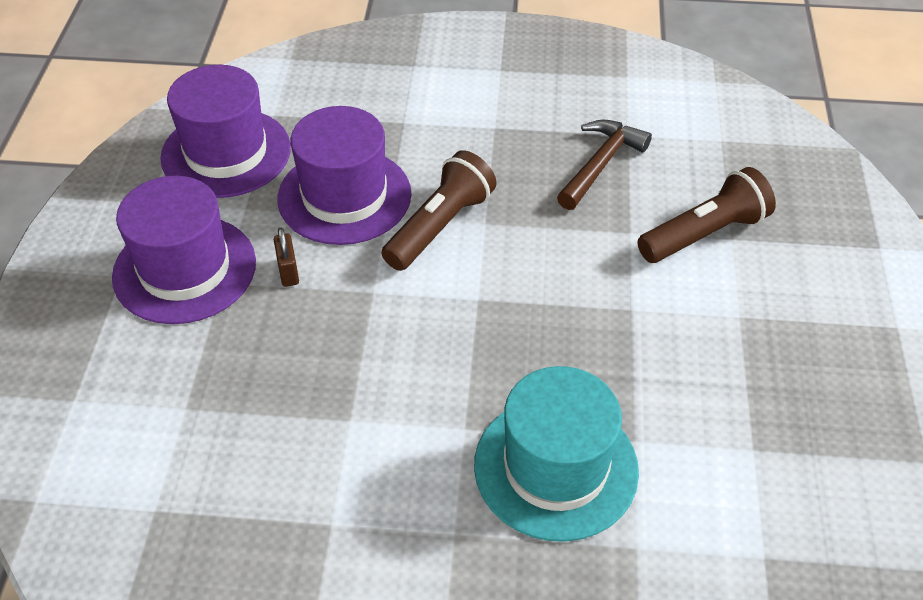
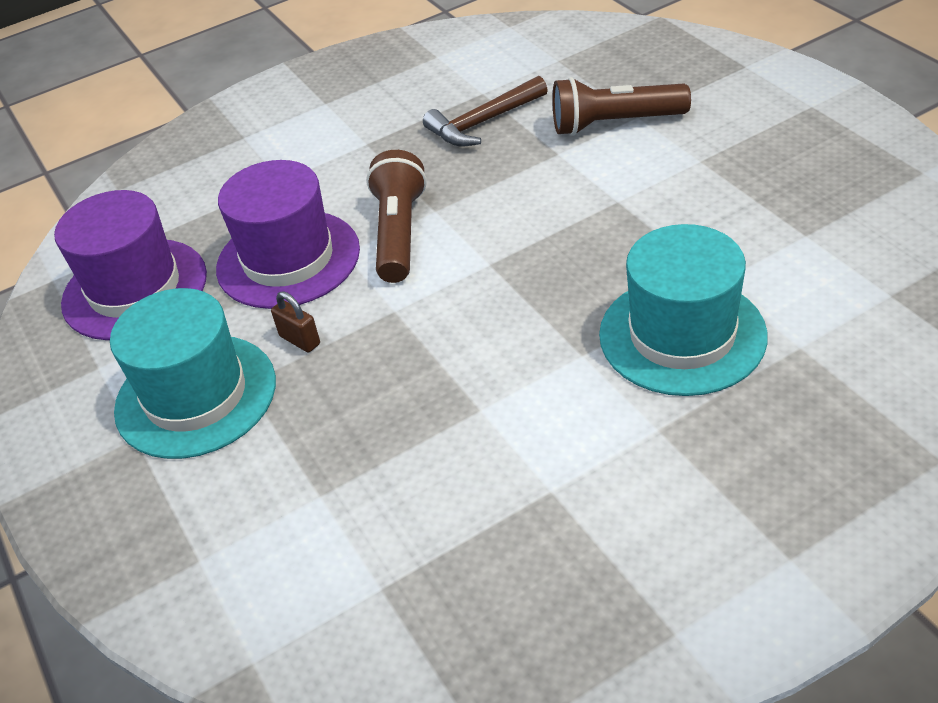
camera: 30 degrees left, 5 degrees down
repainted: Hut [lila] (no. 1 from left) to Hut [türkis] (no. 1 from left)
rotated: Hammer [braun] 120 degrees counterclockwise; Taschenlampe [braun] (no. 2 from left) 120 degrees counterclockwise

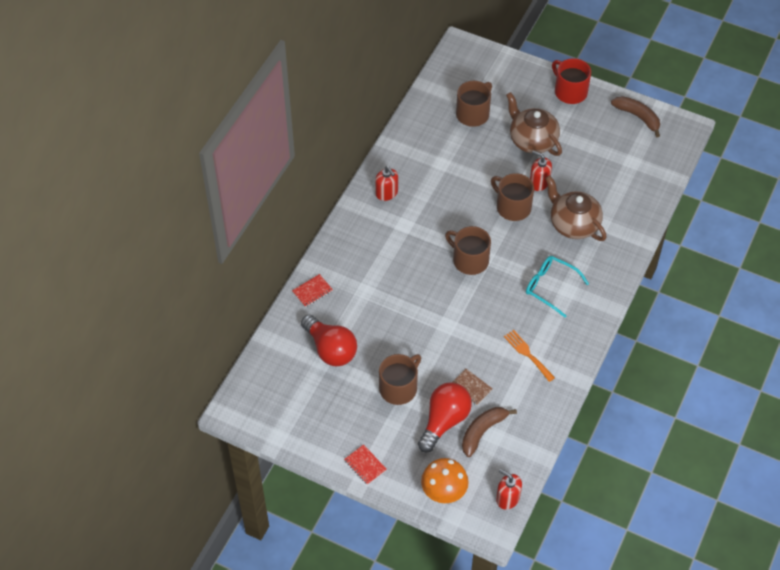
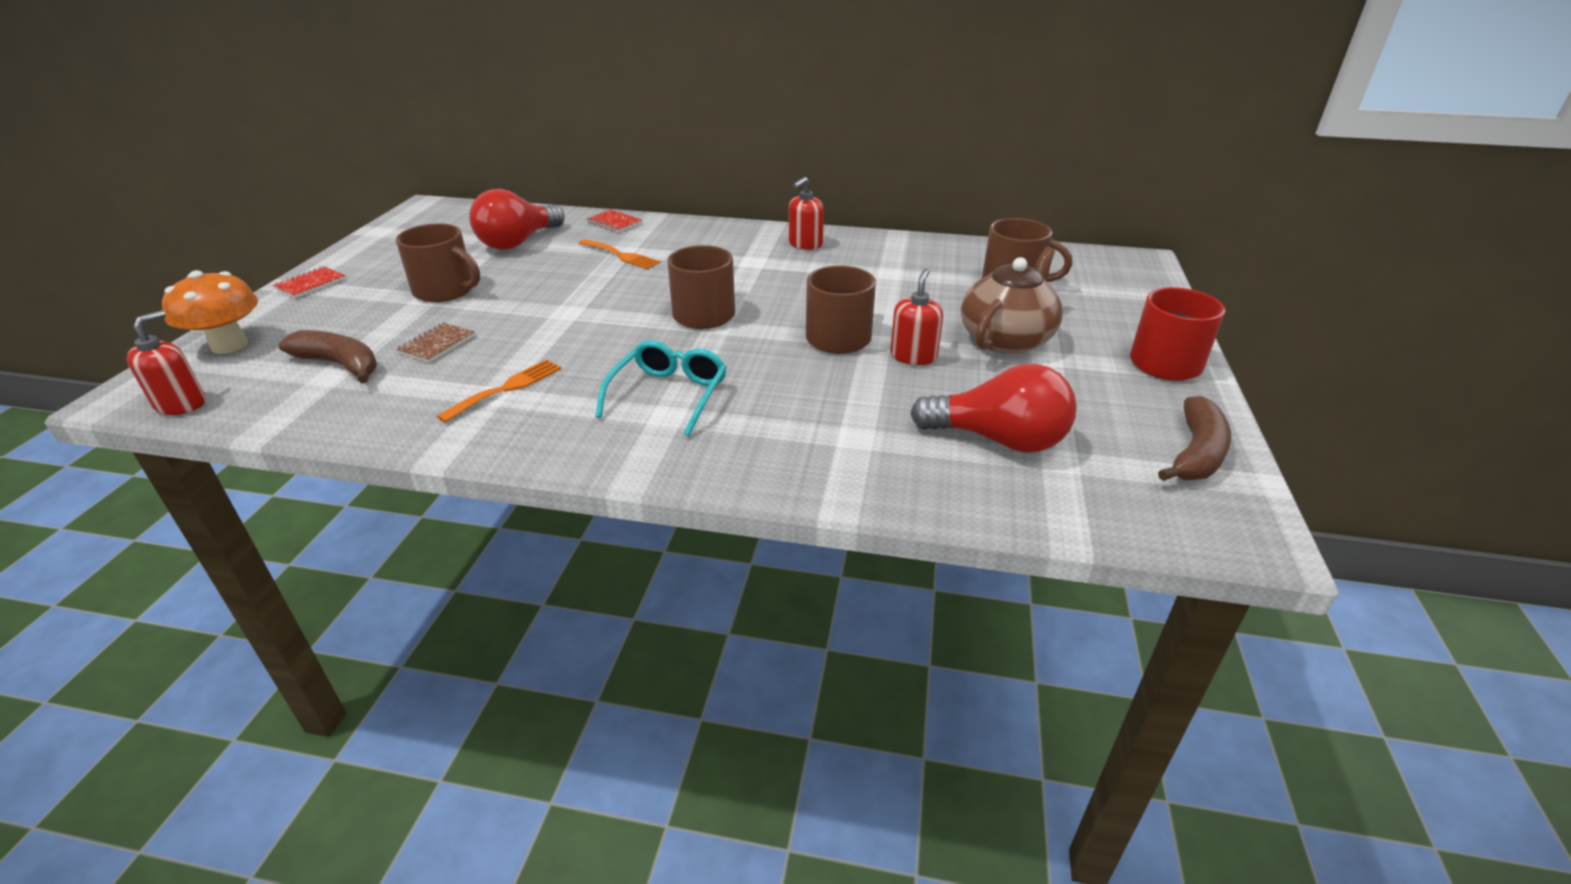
camera: 75 degrees right, 20 degrees down
gone: Teekanne [braun] (no. 2 from left)
new: Gabel [orange] (no. 2 from left)
shifted: Glühbirne [rot] (no. 2 from left)

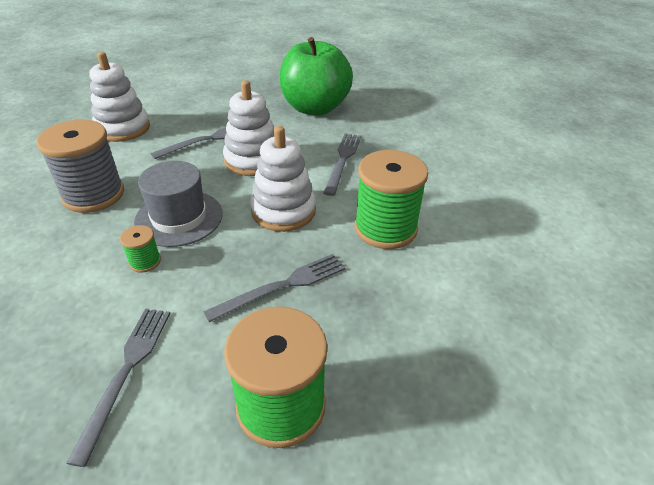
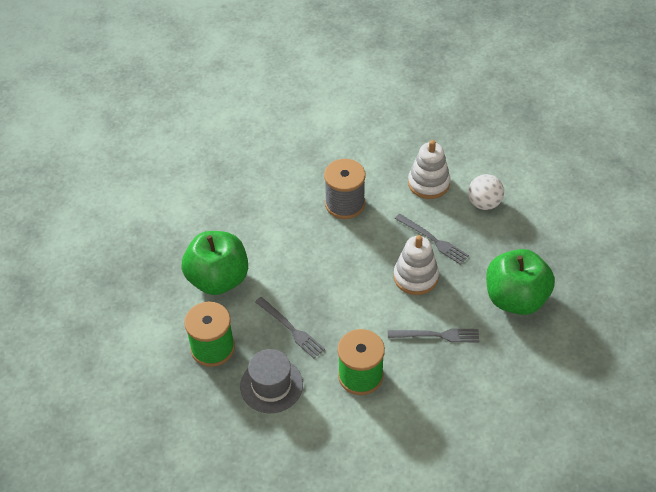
camera: 80 degrees right, 10 degrees up
gone: Garnrolle [grün] (no. 1 from left); Stapelspielzeug [weiß] (no. 3 from left)
new: Ball [weiß]
shifted: Hut [grau]
swapped: Gabel [grau] (no. 1 from left) to Apfel [grün] (no. 1 from left)

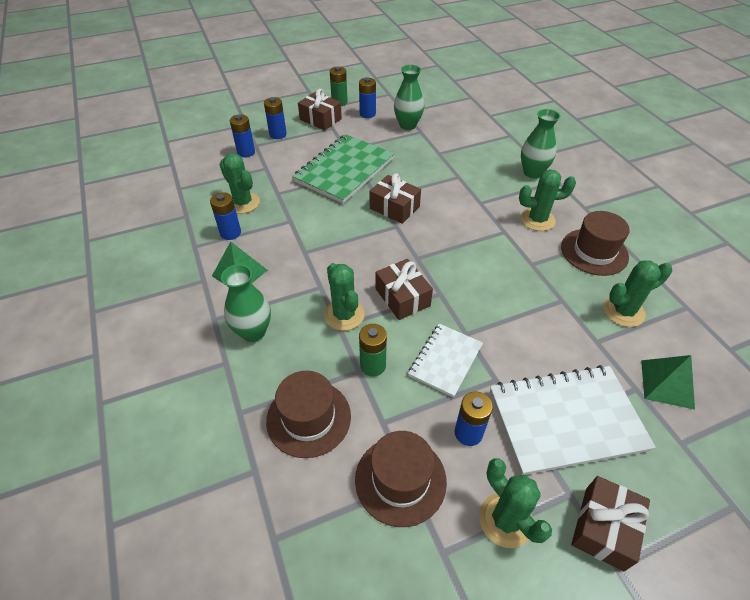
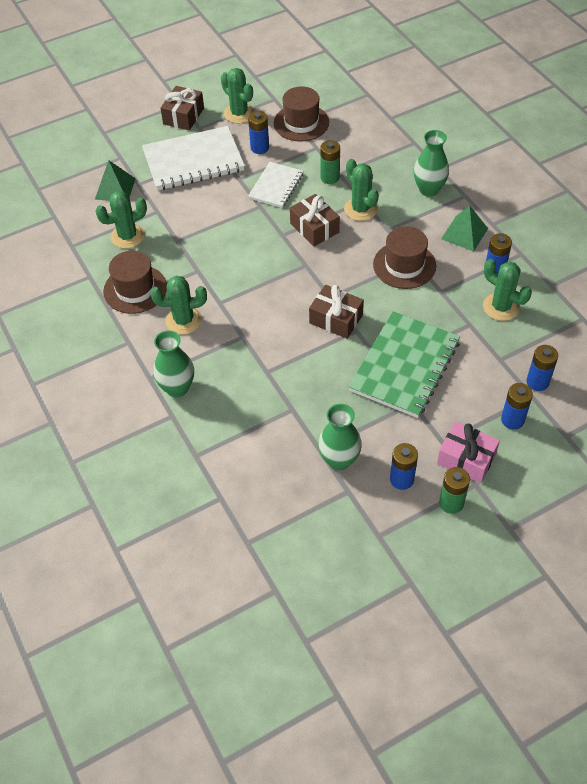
camera: 175 degrees right, 5 degrees up
shifted: Hut [braun] (no. 1 from left in the first image) to Hut [braun] (no. 3 from left)
repainted: Geschenk [braun] (no. 1 from left) to Geschenk [rosa]

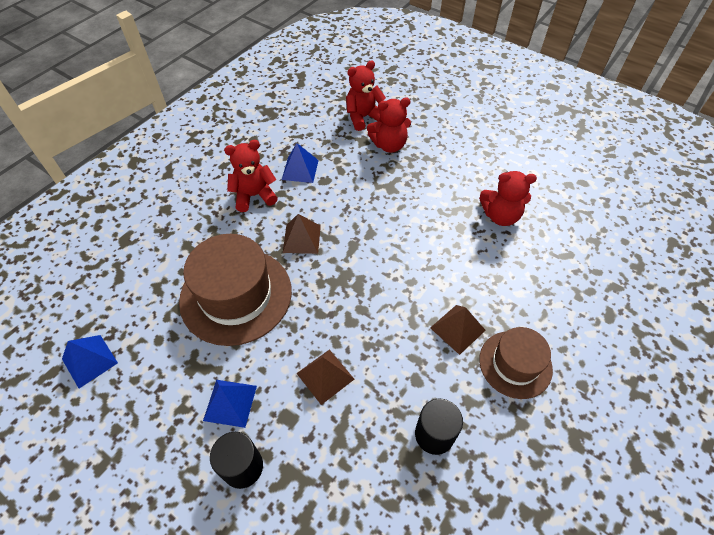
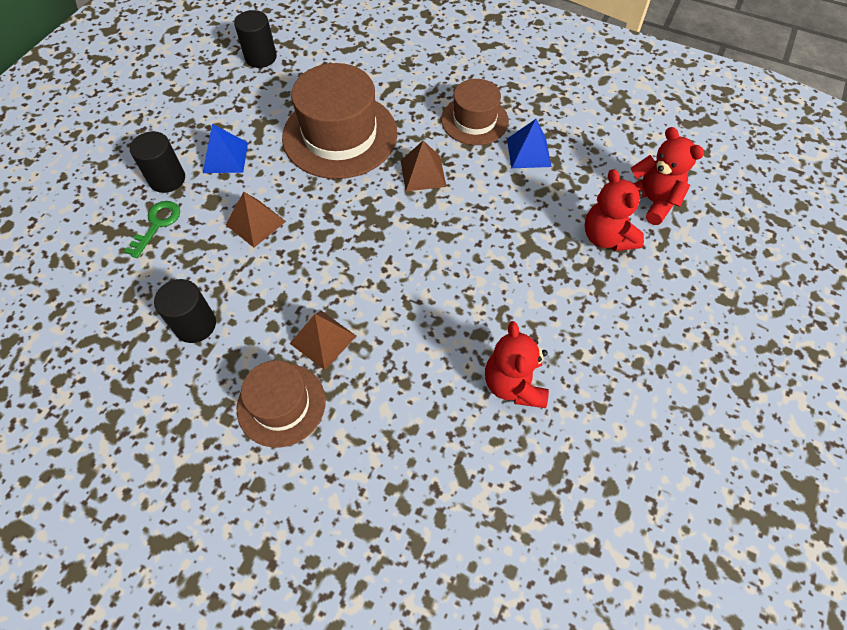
camera: 80 degrees right, 5 degrees up
new: Schlüssel [grün]
swapped: Pyramide [blau] (no. 1 from left) to Vollzylinder [schwarz] (no. 3 from left); Teddybär [rot] (no. 1 from left) to Hut [braun] (no. 3 from left)

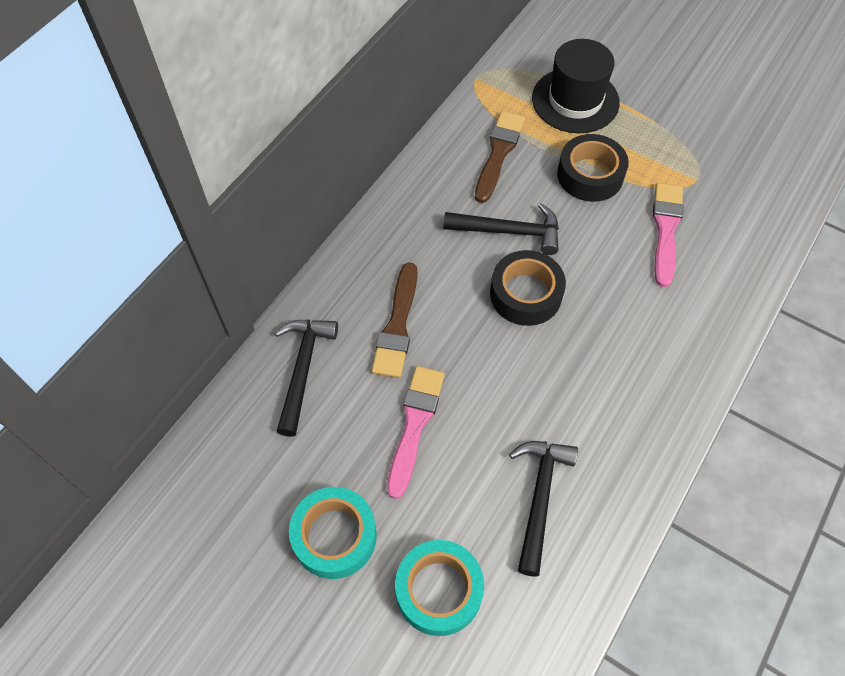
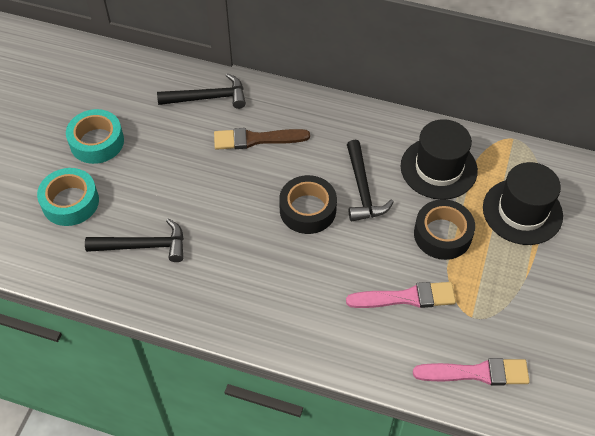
camera: 75 degrees right, 5 degrees down
shifted: Pinsel [rosa] (no. 1 from left in the first image) to Pinsel [rosa] (no. 2 from left)
swapped: Pinsel [braun] (no. 2 from left) to Hut [schwarz] (no. 1 from left)

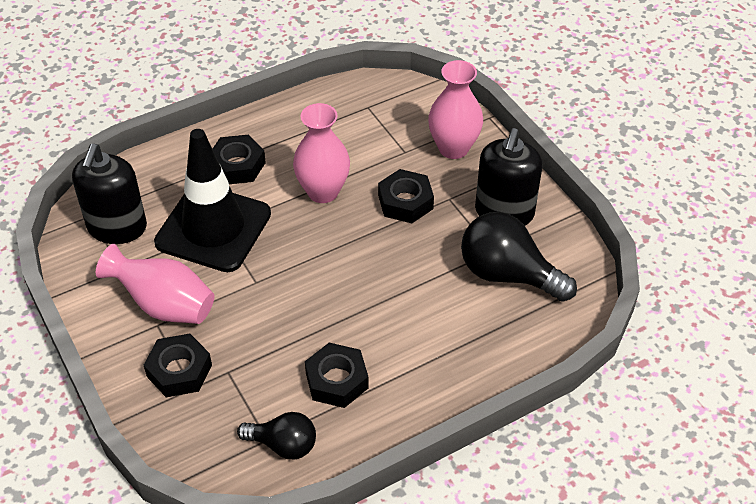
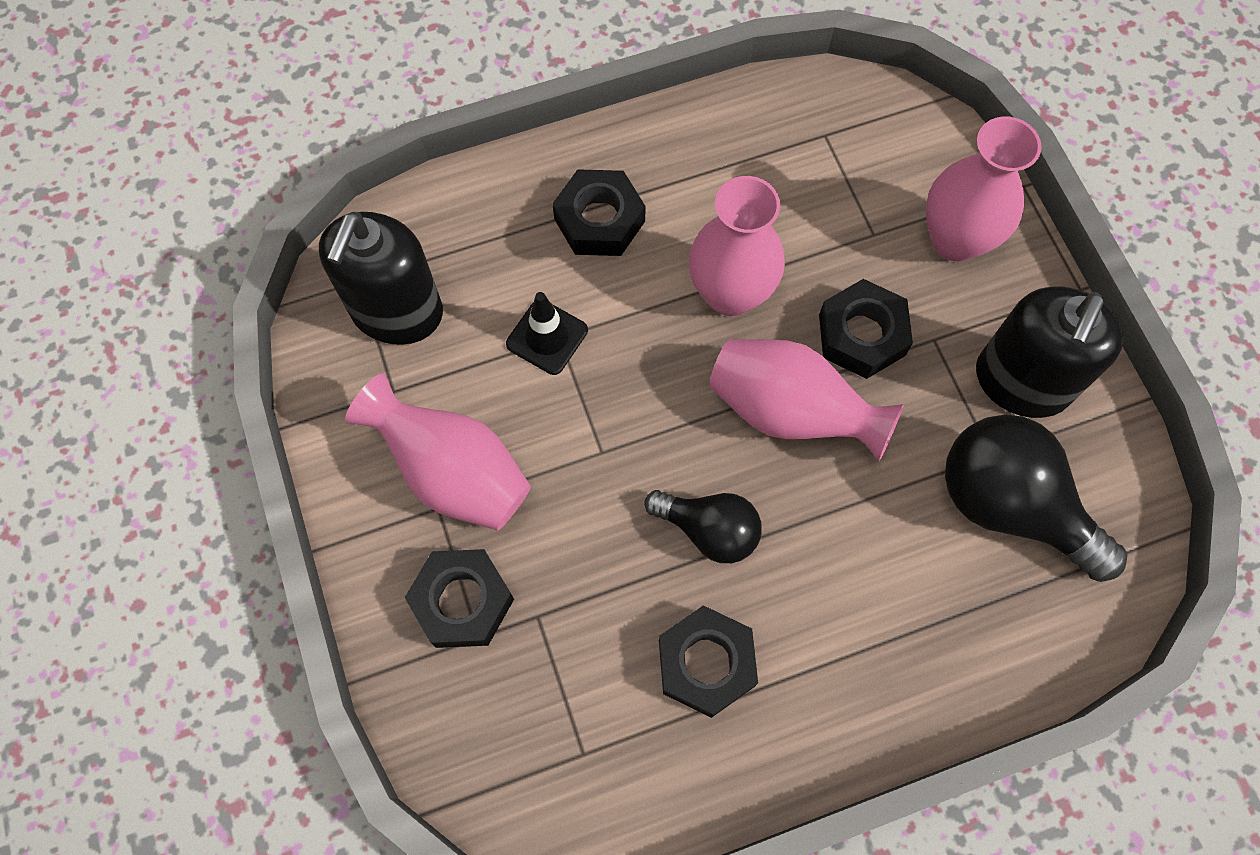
camera: 10 degrees right, 20 degrees up
new: Vase [rosa] (no. 3 from left)
shifted: Glühbirne [schwarz] (no. 1 from left)
scaled: Leitkegel [schwarz] x0.43

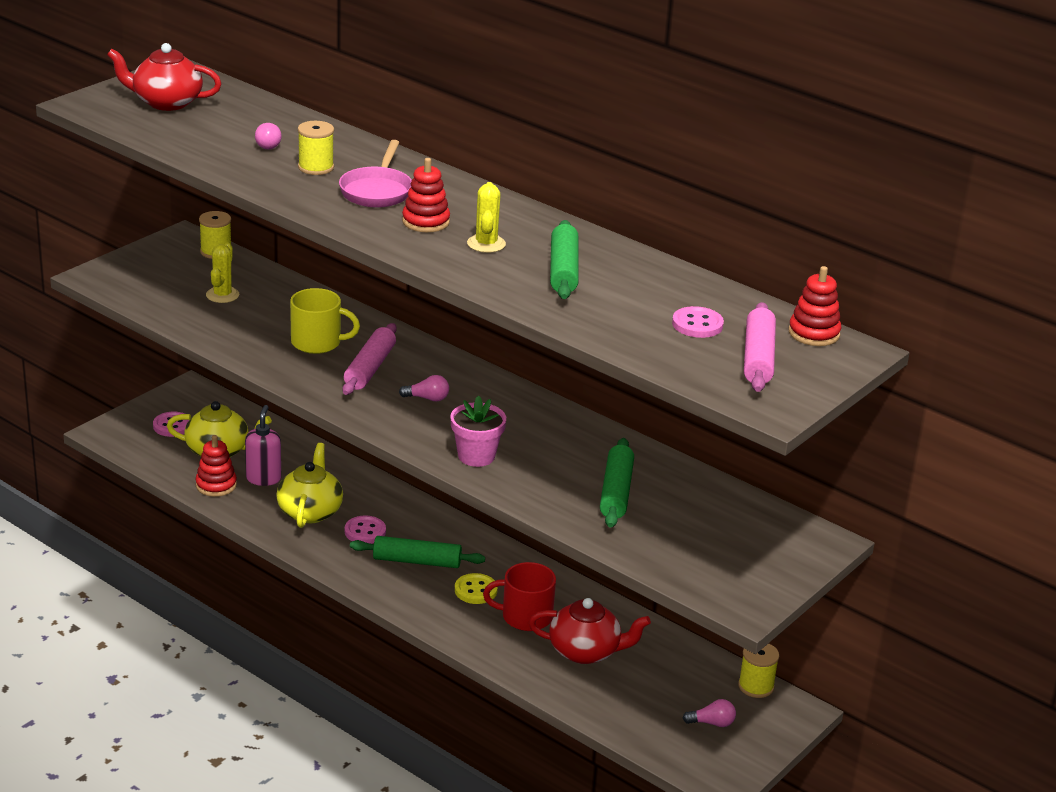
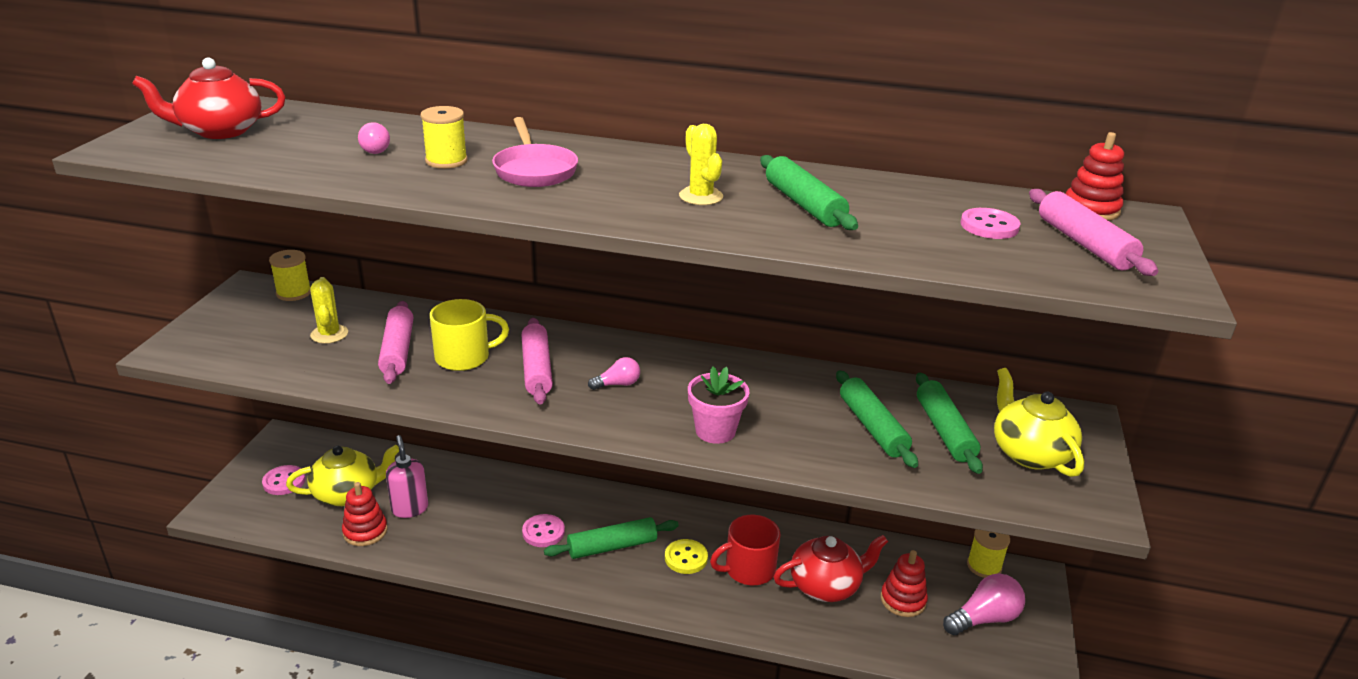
camera: 25 degrees left, 0 degrees up
new: Nudelholz [rosa] (no. 1 from left); Nudelholz [grün] (no. 4 from left)
shifted: Stapelspielzeug [rot] (no. 2 from left); Teekanne [gelb] (no. 2 from left)
scaled: Glühbirne [rosa] (no. 3 from left) x1.73

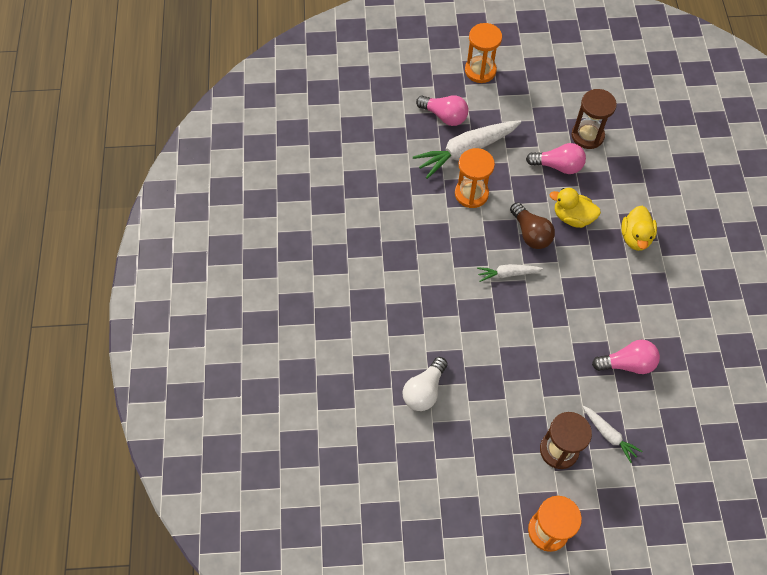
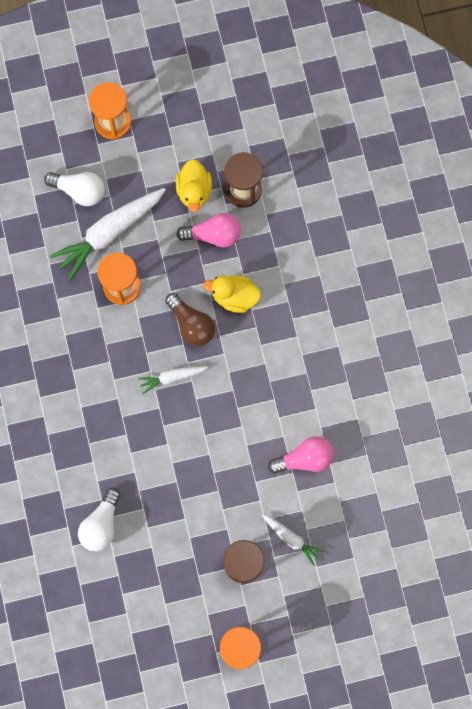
camera: 10 degrees left, 15 degrees up
shifted: Ente [gelb] (no. 2 from left in the first image) to Ente [gelb] (no. 1 from left)
repainted: Glühbirne [rosa] (no. 1 from left) to Glühbirne [weiß] (no. 1 from left)

